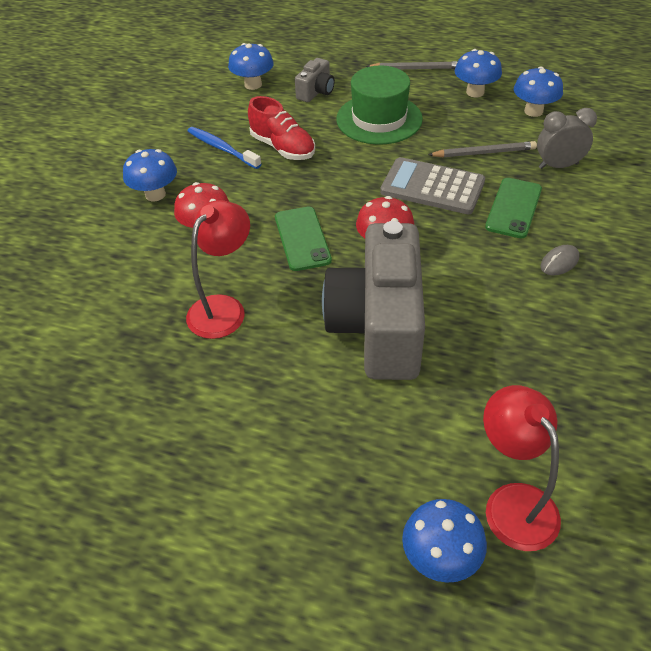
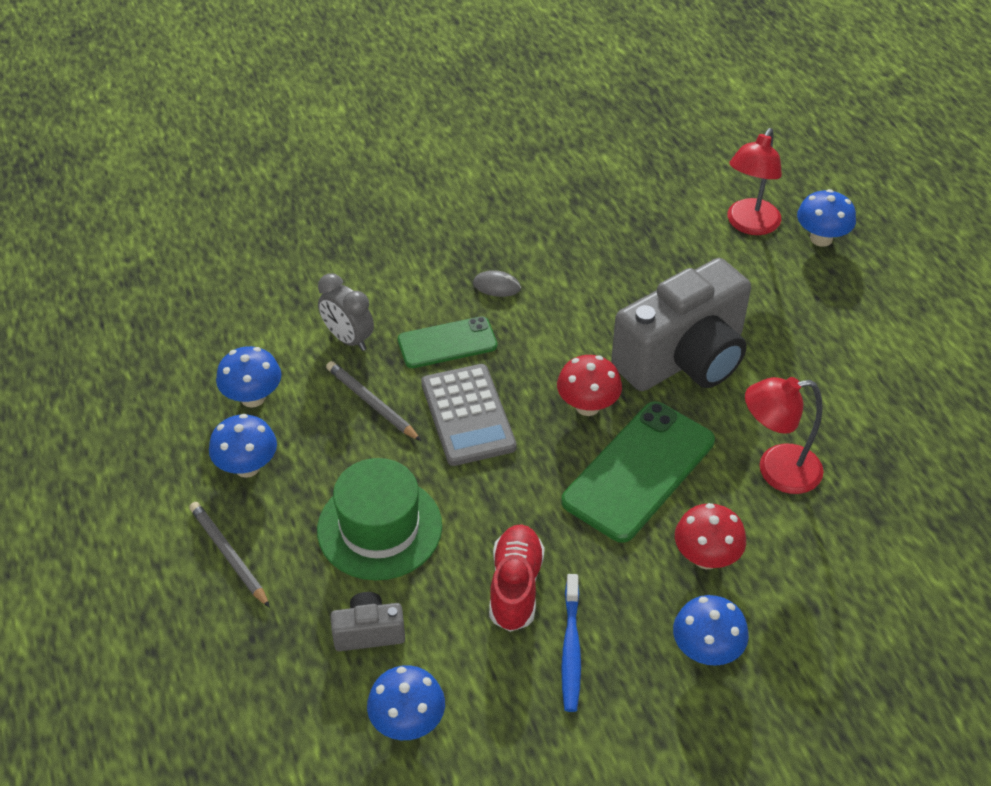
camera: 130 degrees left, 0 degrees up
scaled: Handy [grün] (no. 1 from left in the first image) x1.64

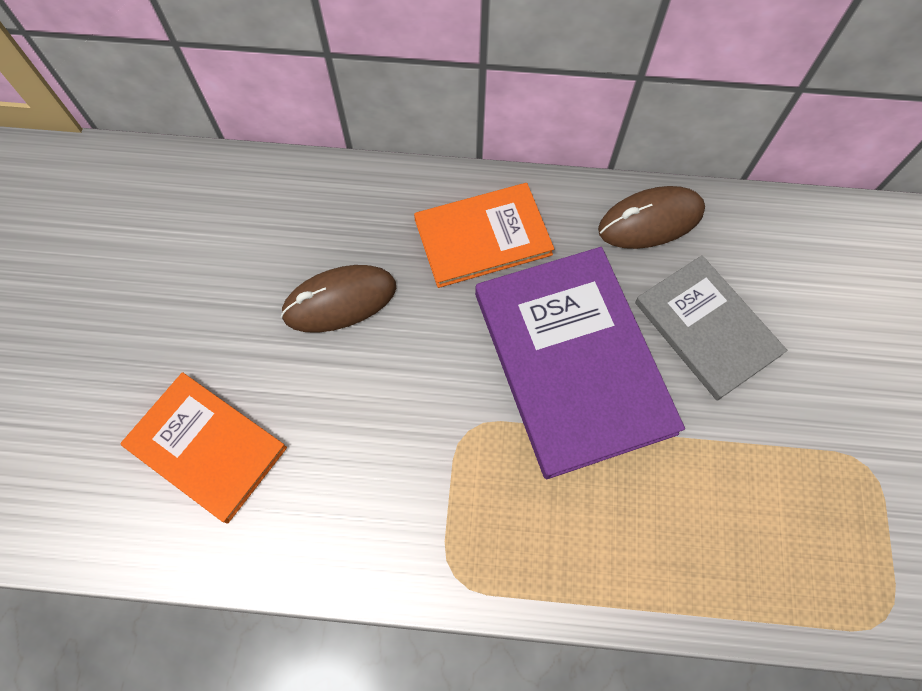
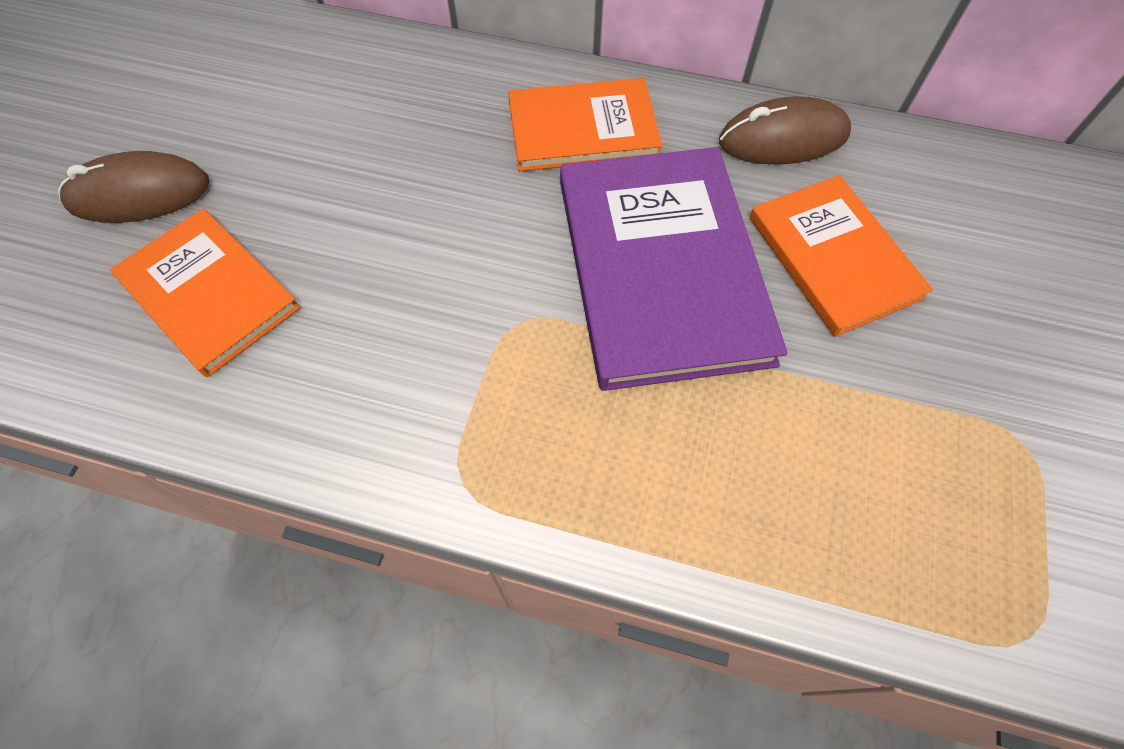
camera: 10 degrees right, 5 degrees down
shifted: Computermaus [braun] (no. 1 from left)
repainted: Buch [grau] to Buch [orange] (no. 3 from left)

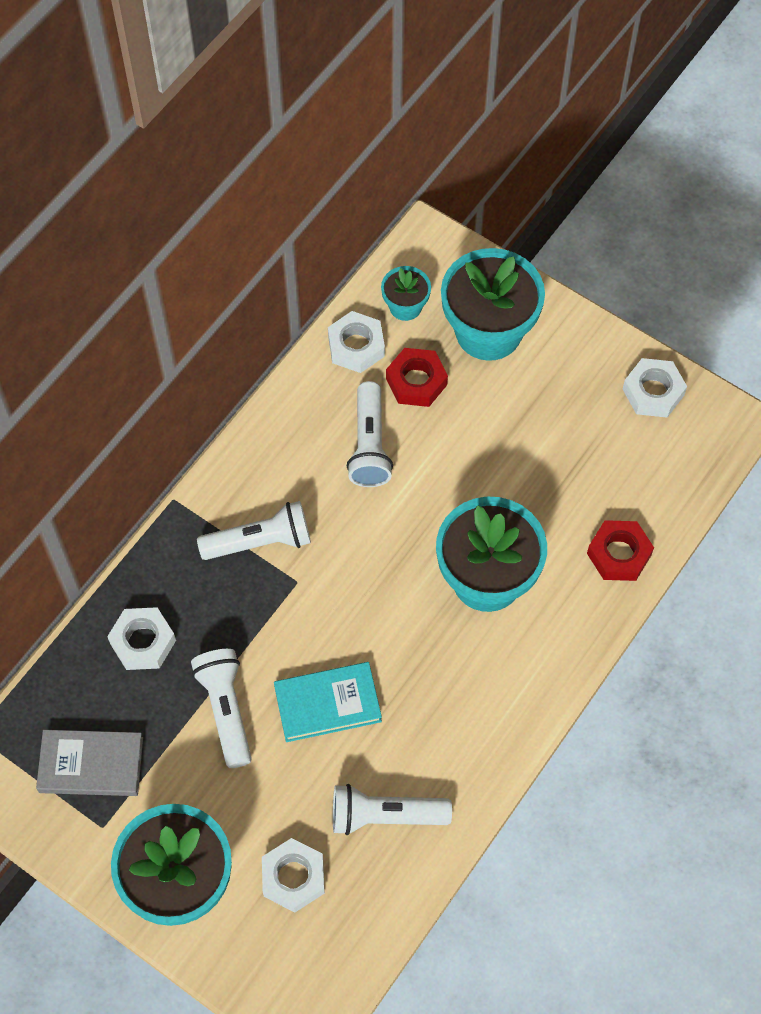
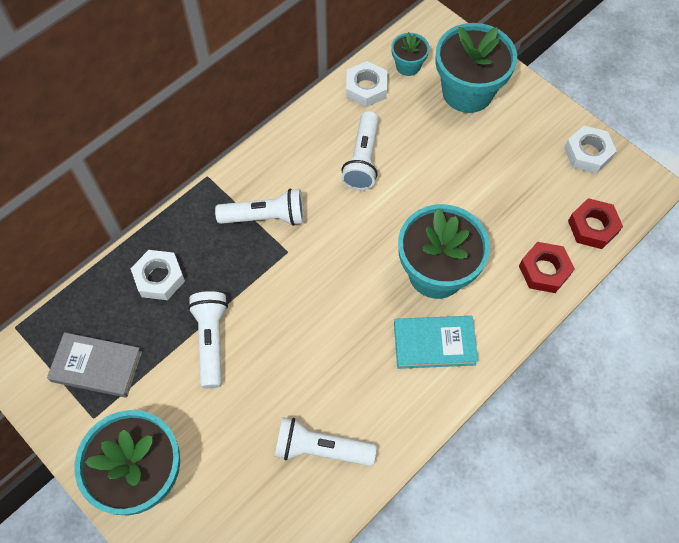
camera: 10 degrees right, 0 degrees up
gone: Sechskantmutter [weiß] (no. 2 from left)
shifted: Buch [türkis]; Sechskantmutter [rot] (no. 1 from left in the first image) to Sechskantmutter [rot] (no. 2 from left)

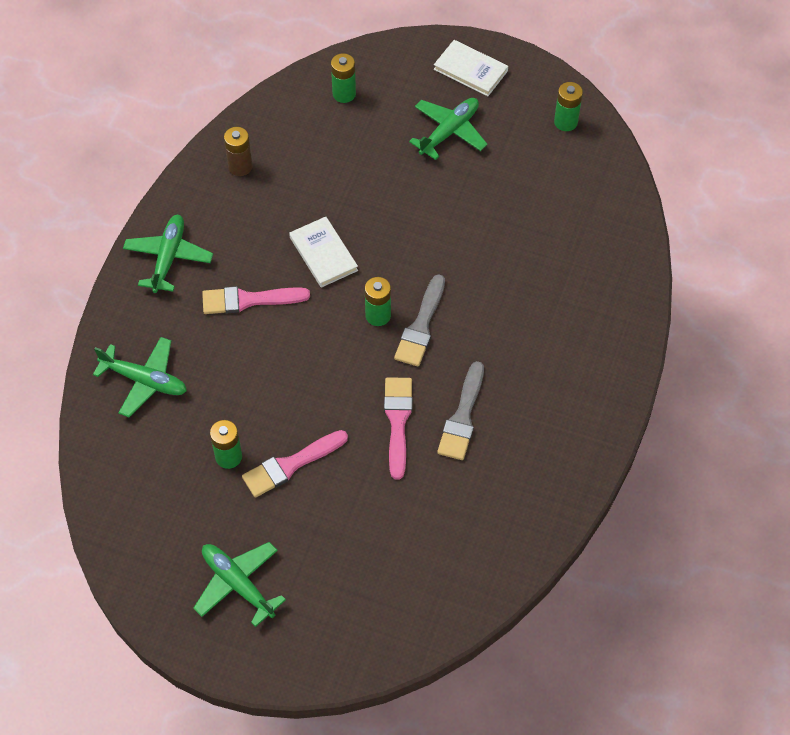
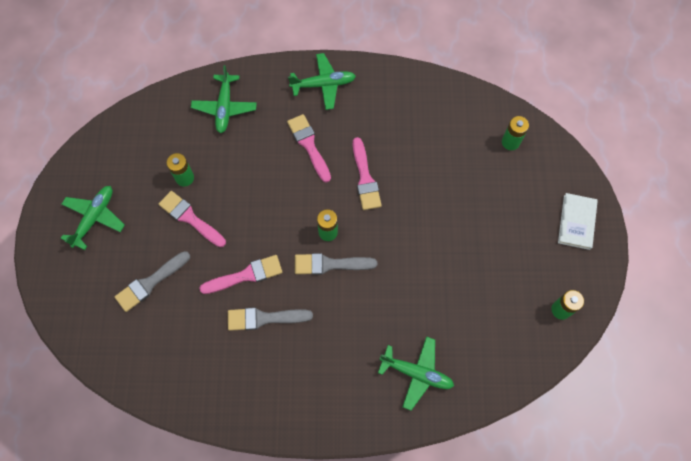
camera: 70 degrees right, 10 degrees up
gone: Batterie [braun]
new: Pinsel [grau] (no. 1 from left)
shifted: Flugzeug [grün] (no. 4 from left)
swapped: Buch [weiß] (no. 1 from left) to Pinsel [rosa] (no. 4 from left)

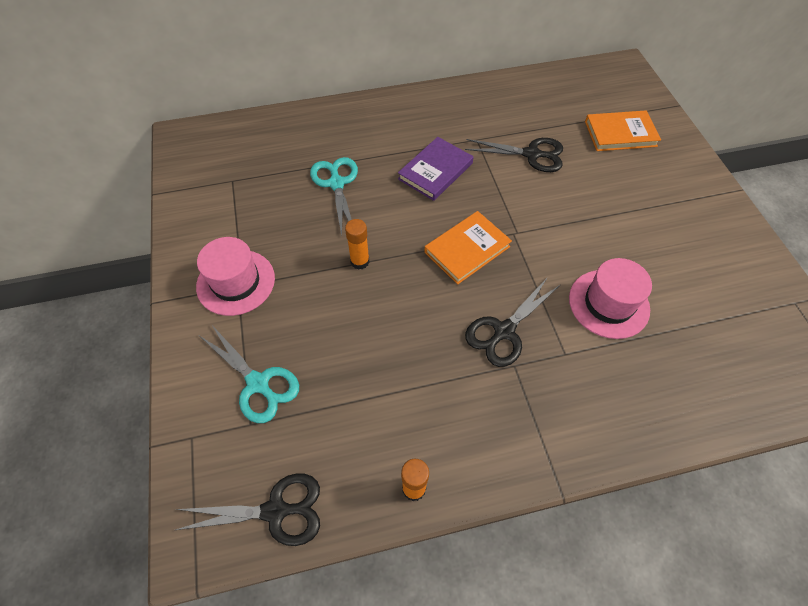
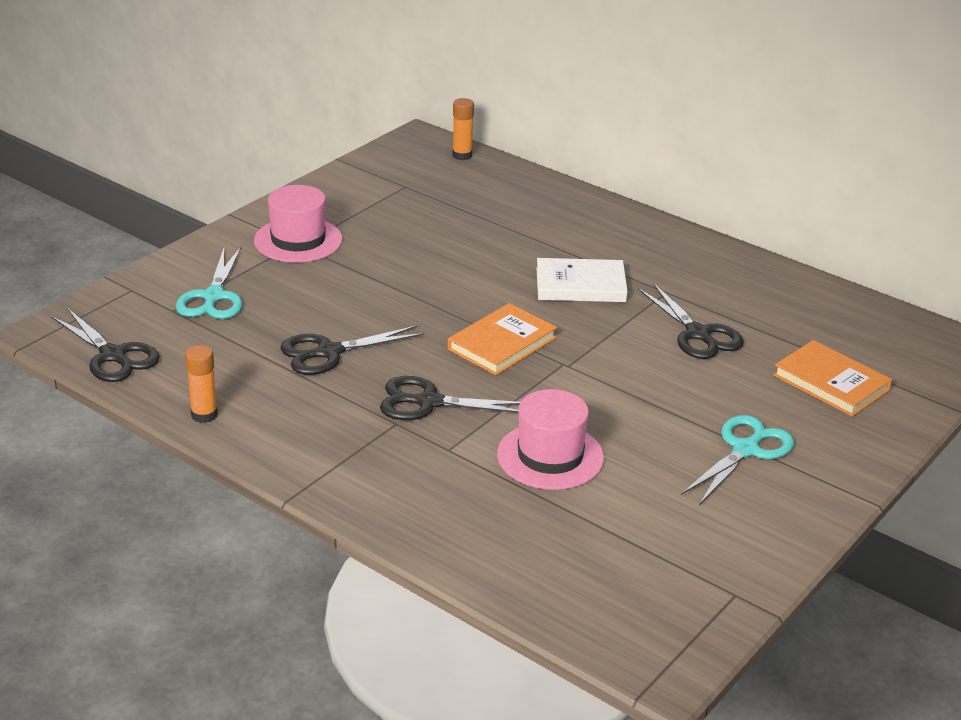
camera: 50 degrees right, 25 degrees down
new: Schere [schwarz] (no. 2 from left)
shifted: Klebestift [orange] (no. 1 from left in the first image) to Klebestift [orange] (no. 2 from left); Schere [türkis] (no. 2 from left)
repainted: Buch [lila] to Buch [weiß]
rotated: Buch [orange] (no. 1 from left) 60 degrees counterclockwise

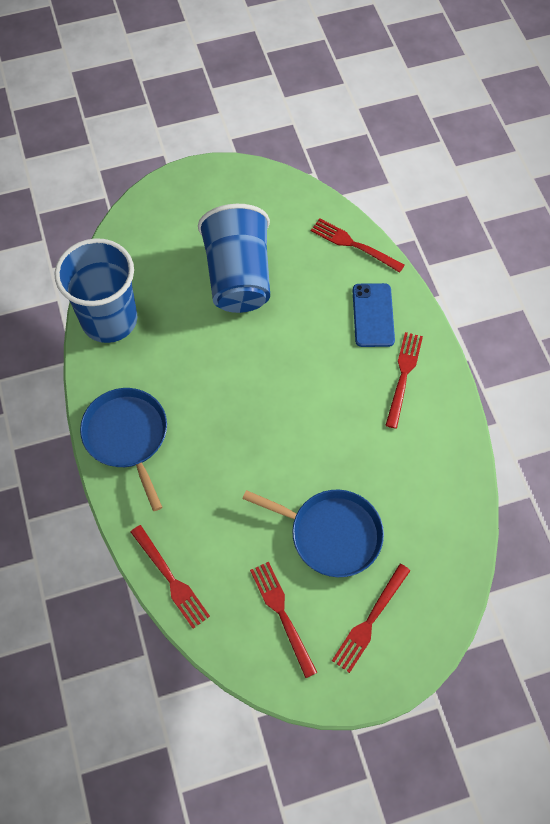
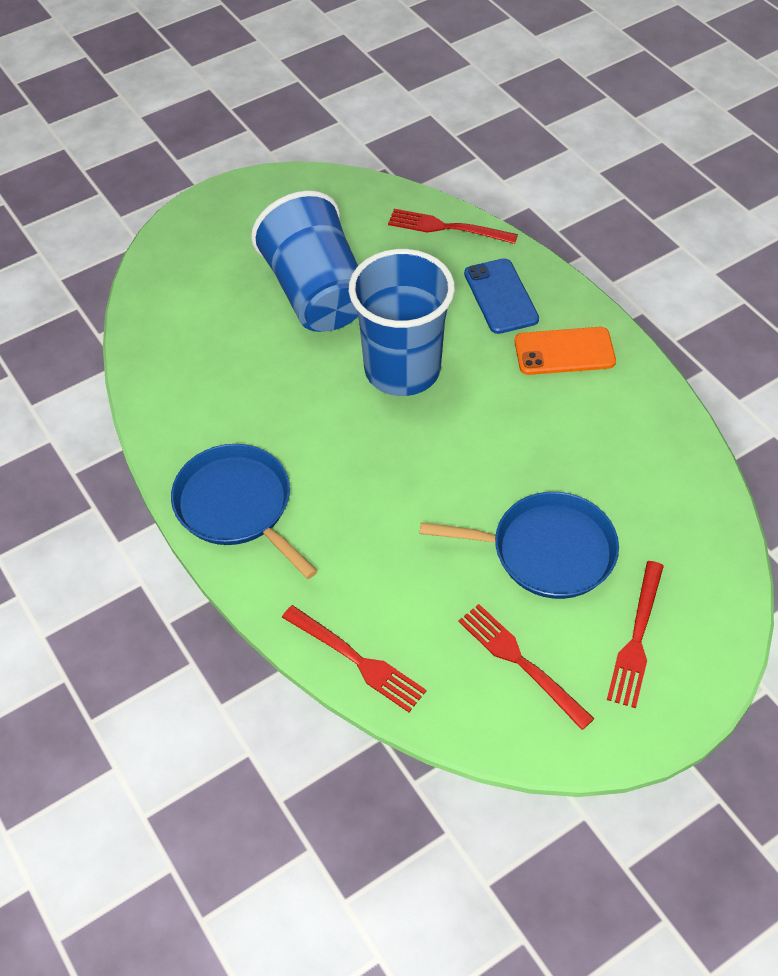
camera: 15 degrees left, 10 degrees down
shifted: Becher [blau] (no. 1 from left in the first image) to Becher [blau] (no. 2 from left)
swapped: Gabel [rot] (no. 5 from left) to Handy [orange]

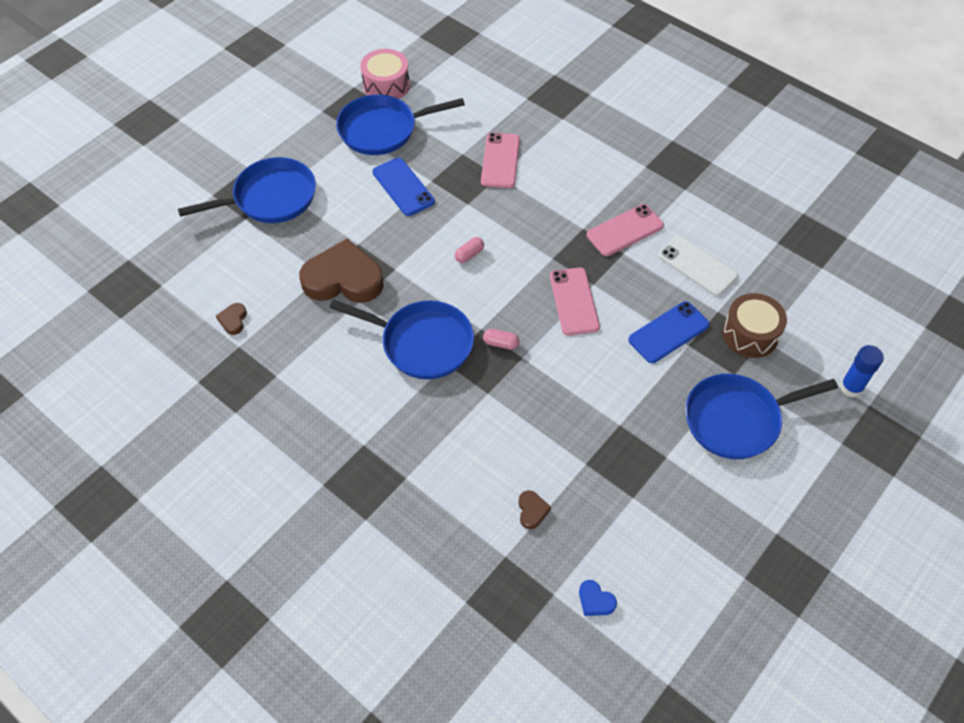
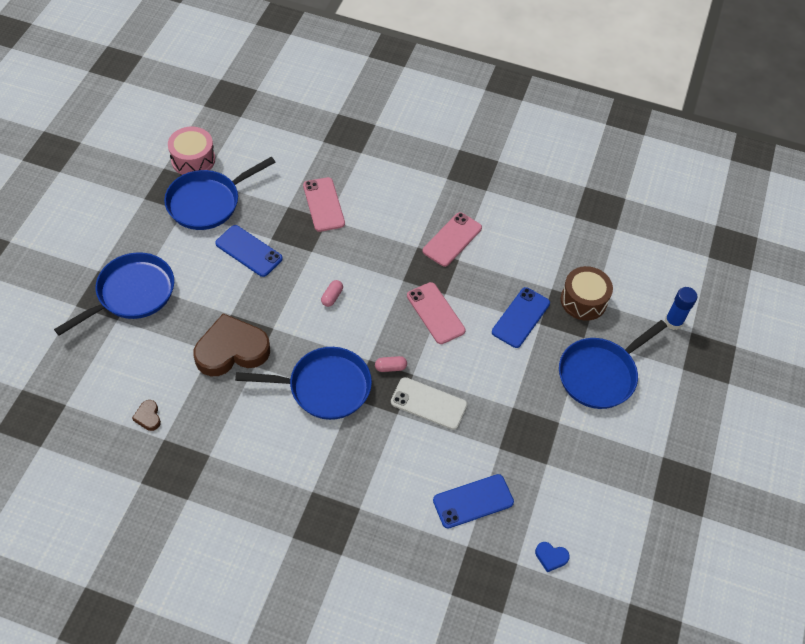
camera: 25 degrees left, 0 degrees up
shifted: Handy [weiß]
swapped: Herz [braun] (no. 3 from left) to Handy [blau] (no. 2 from left)

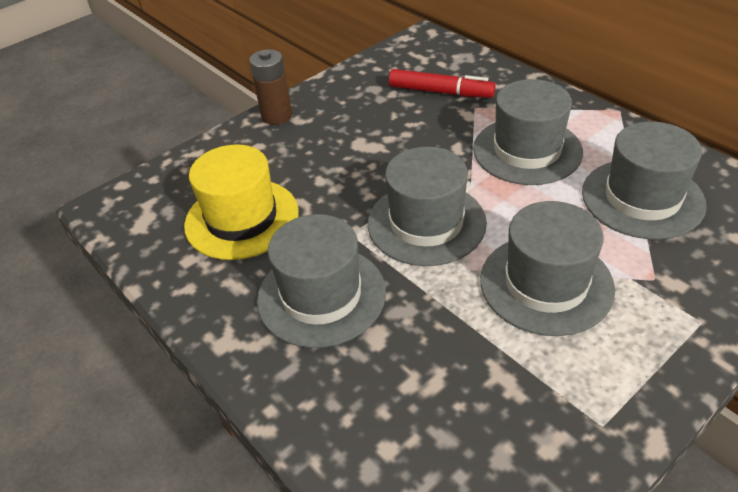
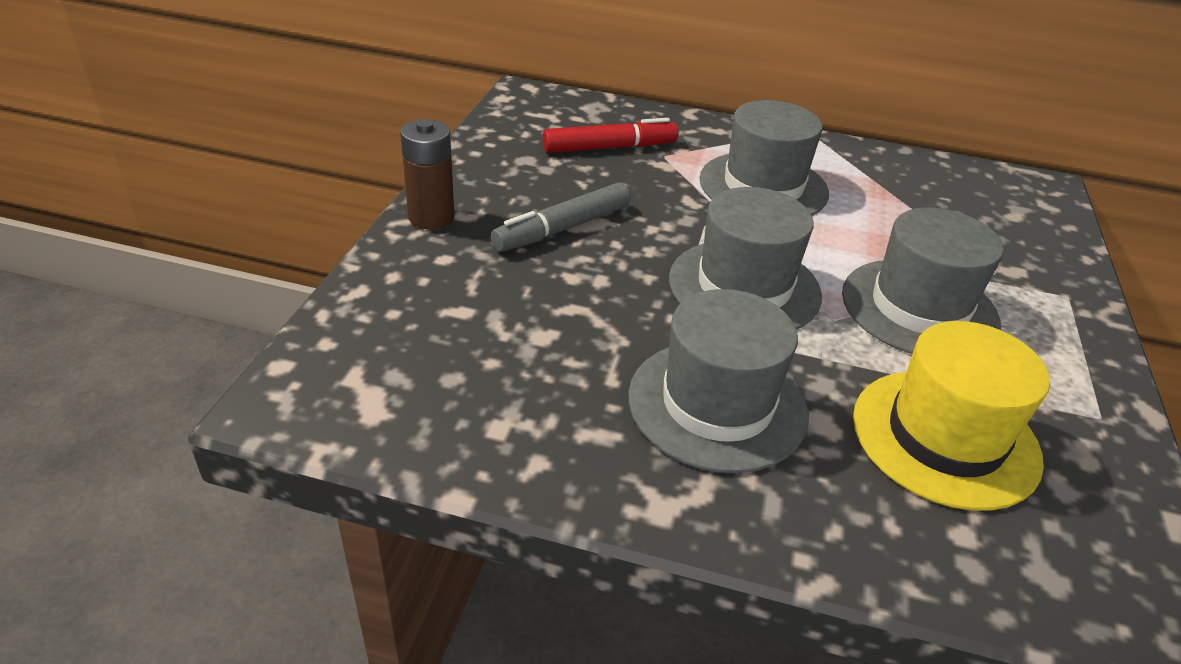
camera: 40 degrees left, 5 degrees down
gone: Hut [grau] (no. 5 from left)
new: Filzstift [grau]
shifted: Hut [gelb]

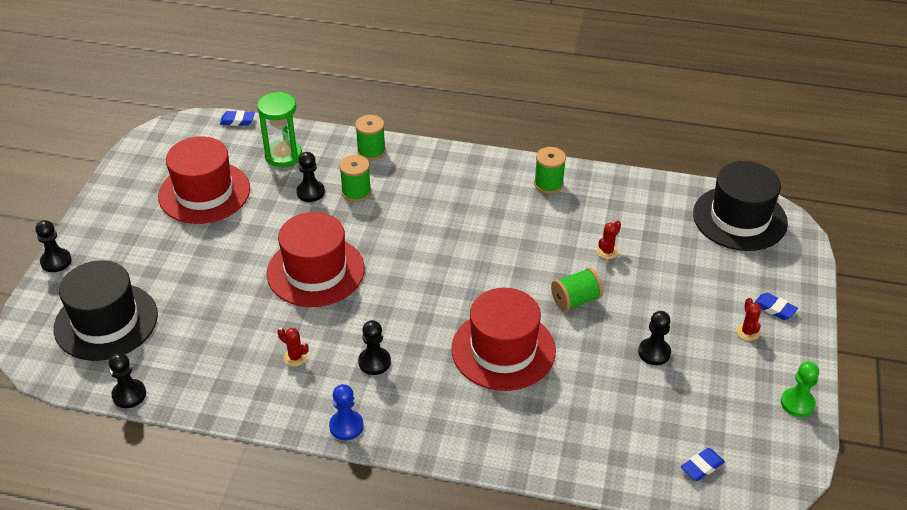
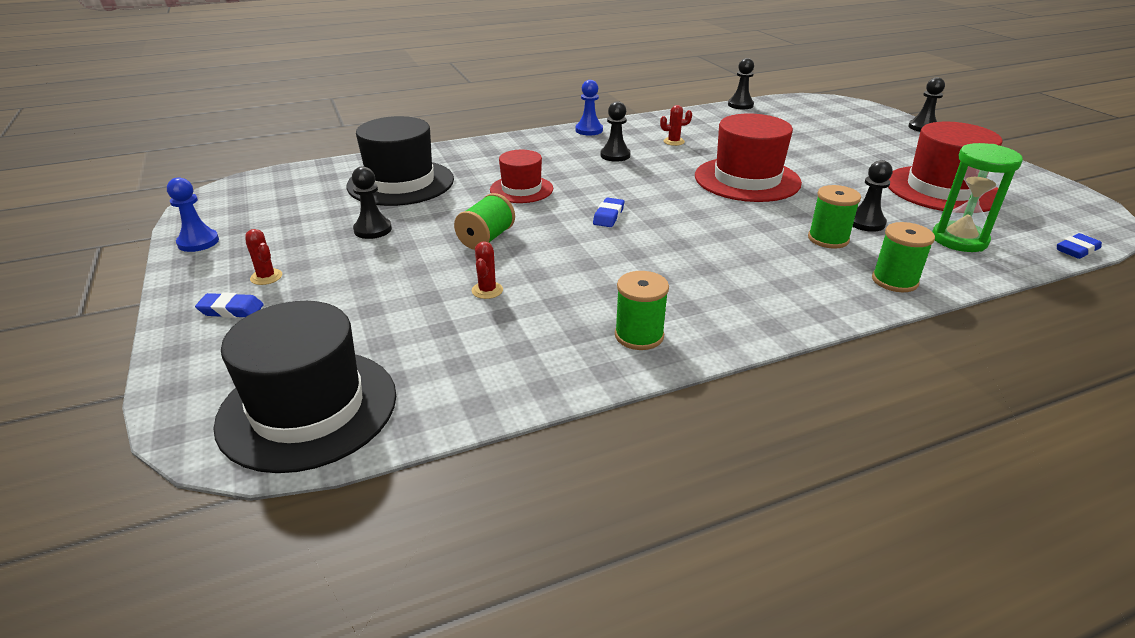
camera: 145 degrees right, 10 degrees down
shifted: Hut [schwarz] (no. 1 from left in the first image) to Hut [schwarz] (no. 2 from left); Radiergummi [blau] (no. 2 from left)
repainted: Bauer [grün] to Bauer [blau] (no. 1 from left)
scaled: Hut [rot] (no. 3 from left in the first image) x0.59

